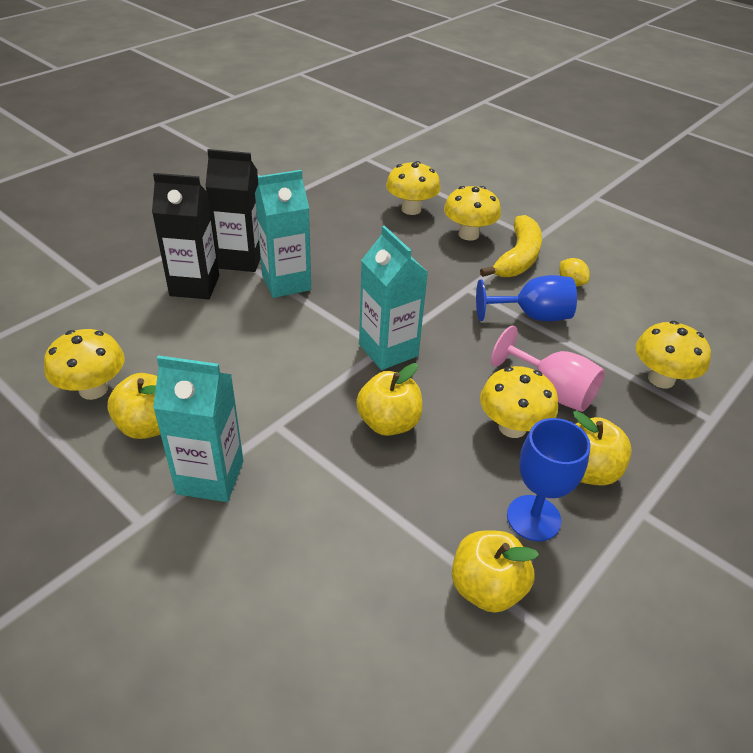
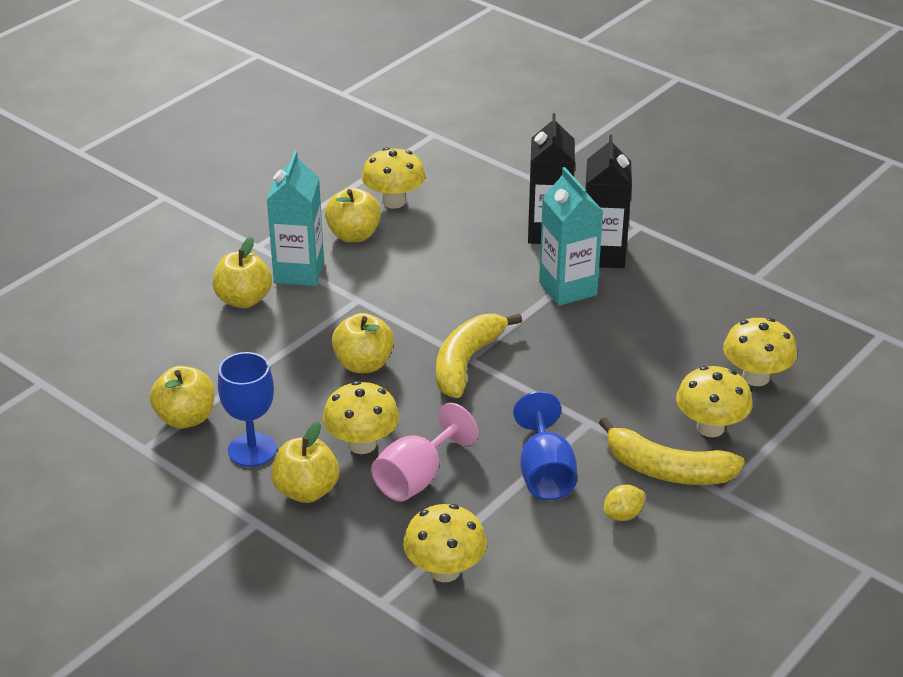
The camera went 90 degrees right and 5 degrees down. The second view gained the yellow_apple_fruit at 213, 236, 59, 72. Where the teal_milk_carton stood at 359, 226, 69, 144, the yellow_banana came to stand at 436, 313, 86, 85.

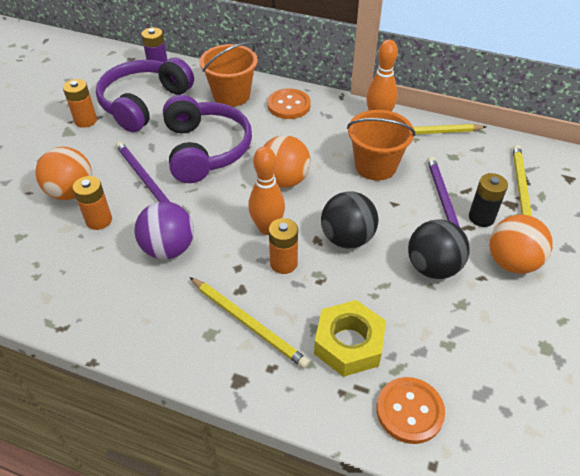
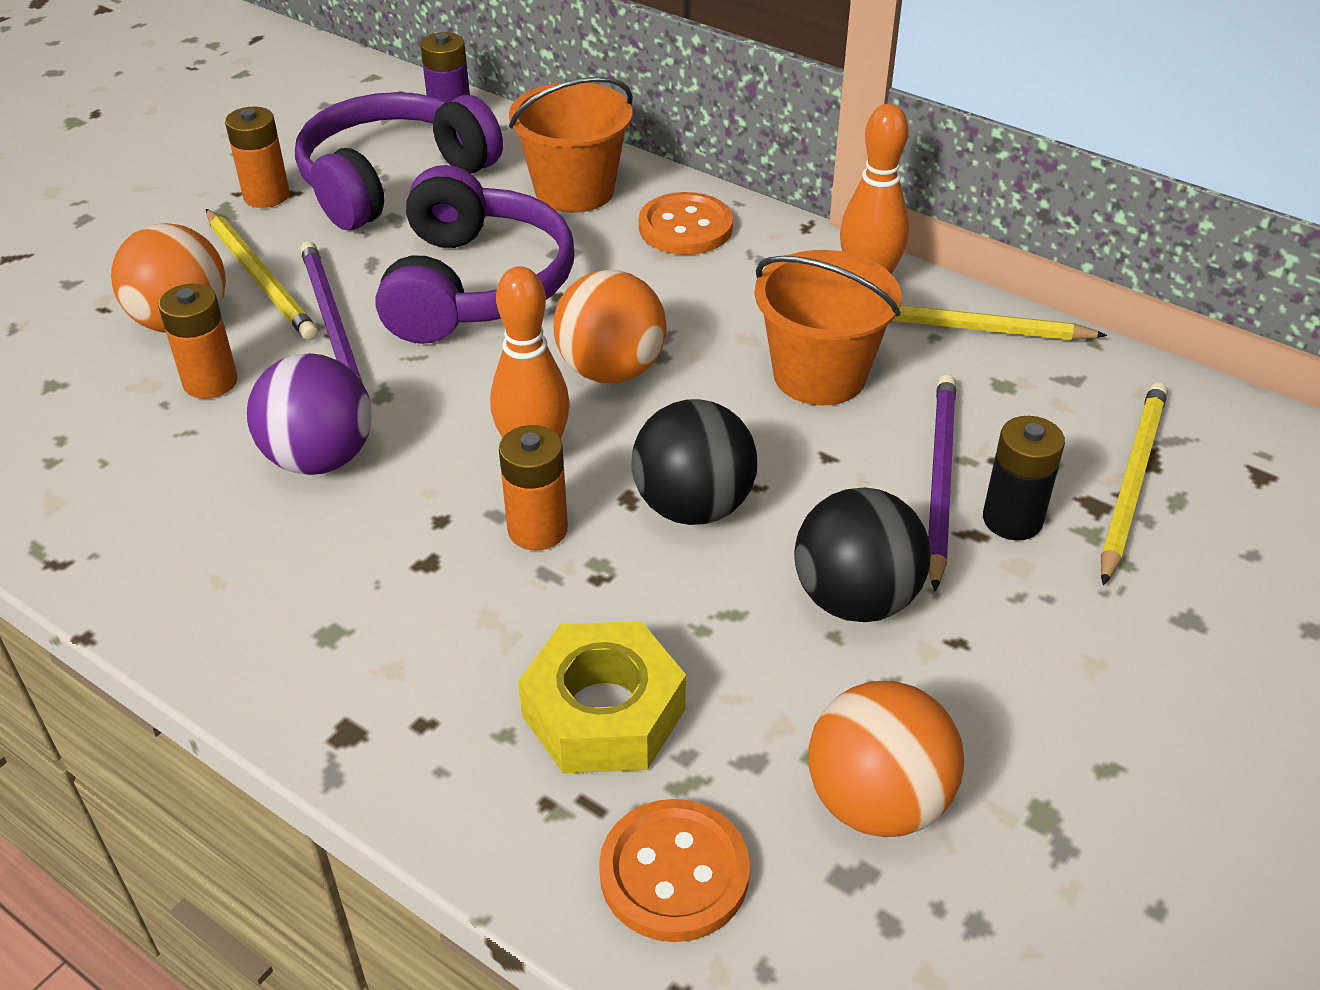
The camera went 15 degrees right and 5 degrees down. The yellow_wooden_pencil ended up elsewhere, having gone from 190, 277, 120, 91 to 206, 209, 112, 131. The orange_ball ended up elsewhere, having gone from 489, 214, 64, 60 to 808, 681, 156, 156.

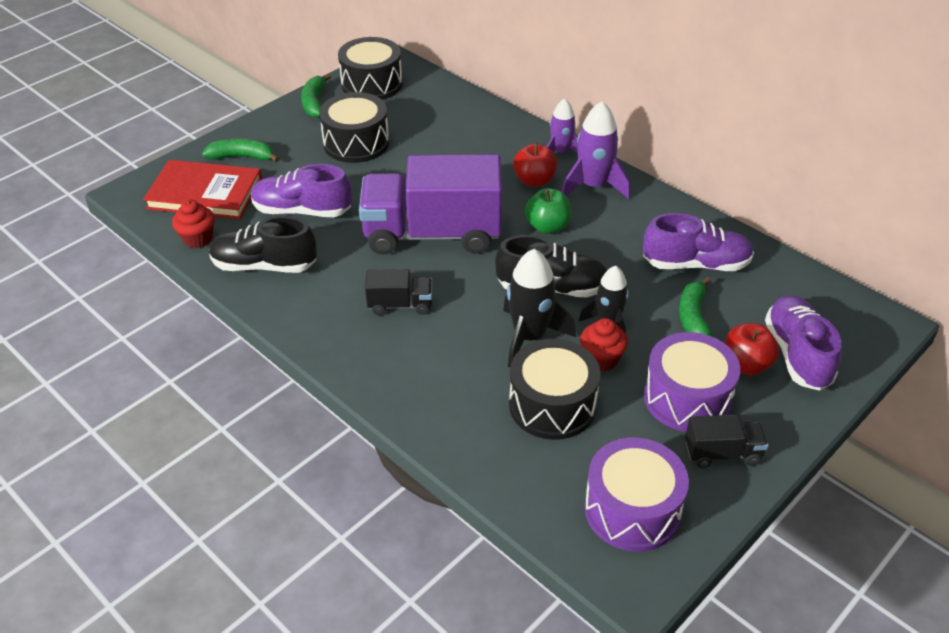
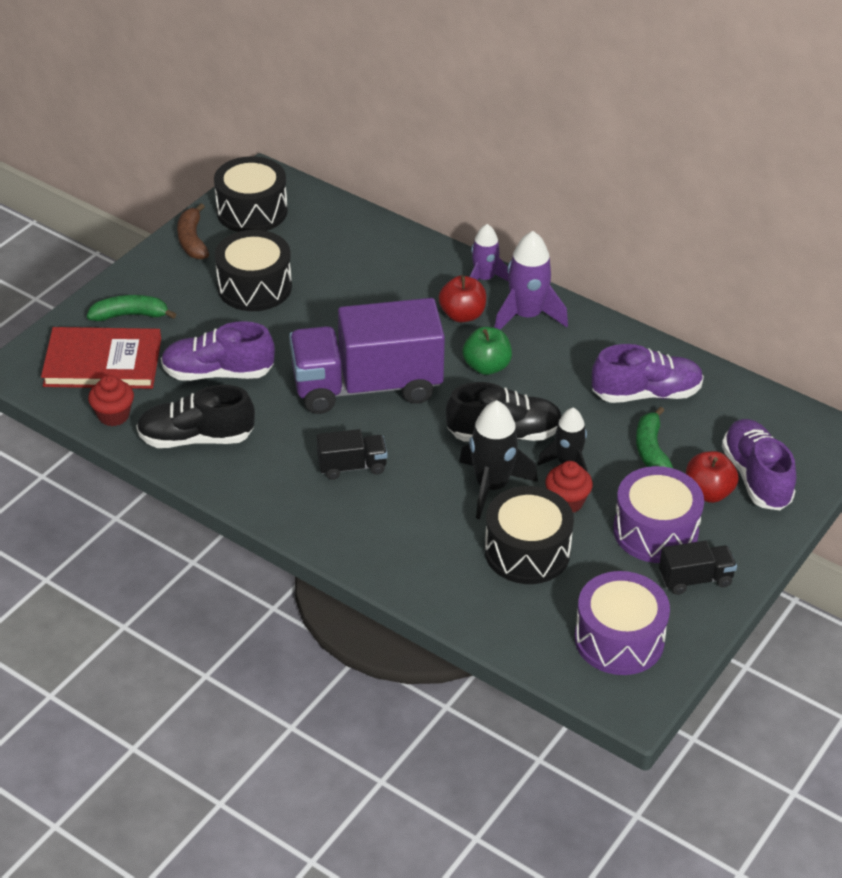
The camera went 10 degrees left and 0 degrees up. What was the leaf-green_banana at 301, 74, 30, 44 turned into the dark_brown_banana at 177, 203, 32, 57.

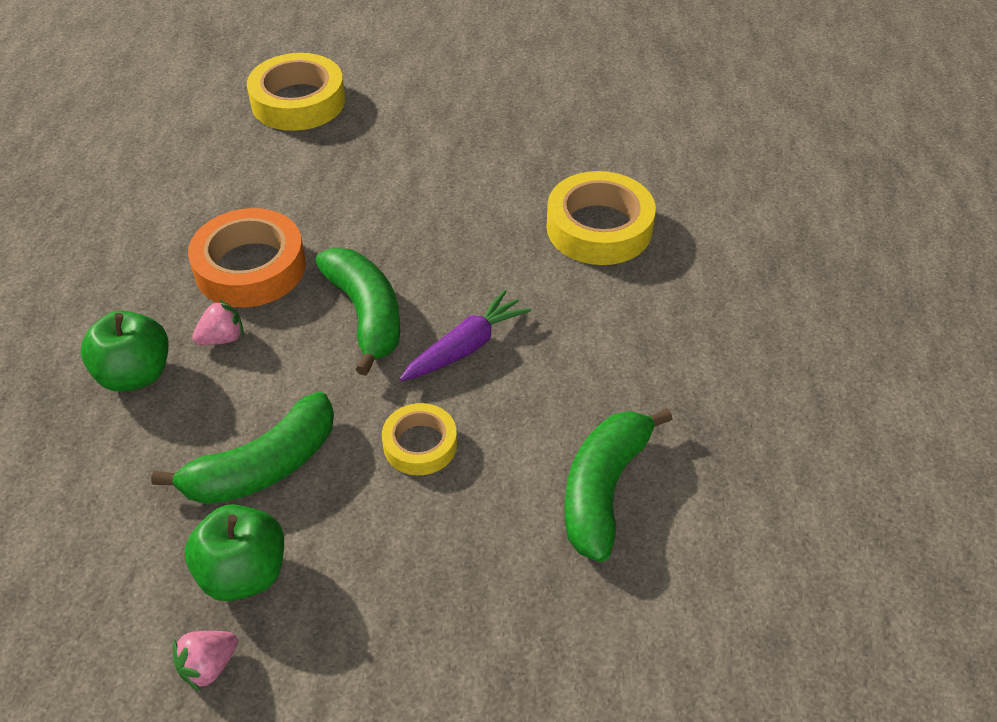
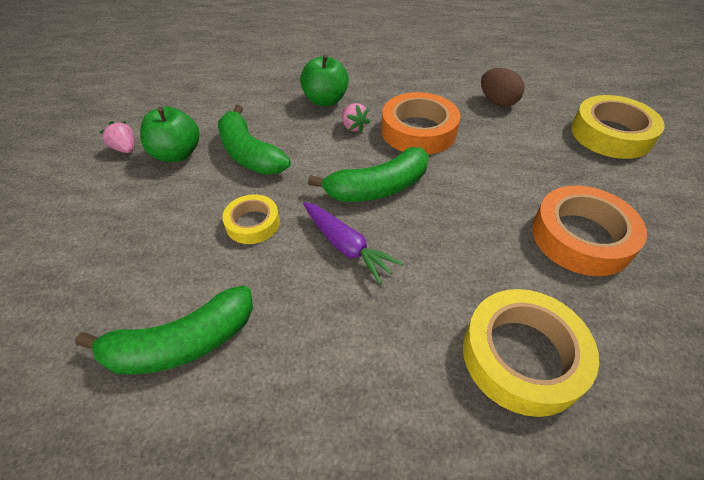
The camera went 90 degrees right and 0 degrees up. The second view gained the dark_brown_egg at 481, 68, 43, 38. The second view gained the orange_sticky_tape at 532, 186, 115, 90. The leaf-green_banana at 564, 408, 109, 154 ended up facing another way, 135 degrees clockwise from before.

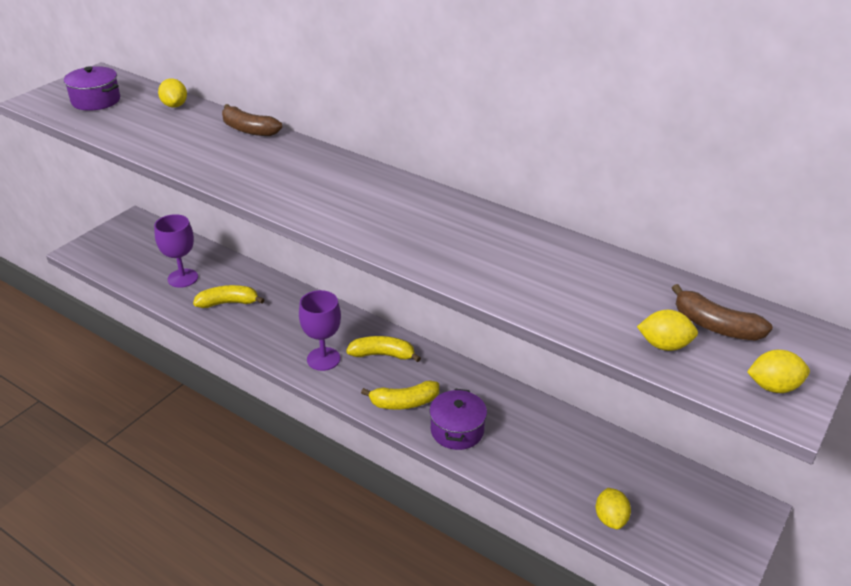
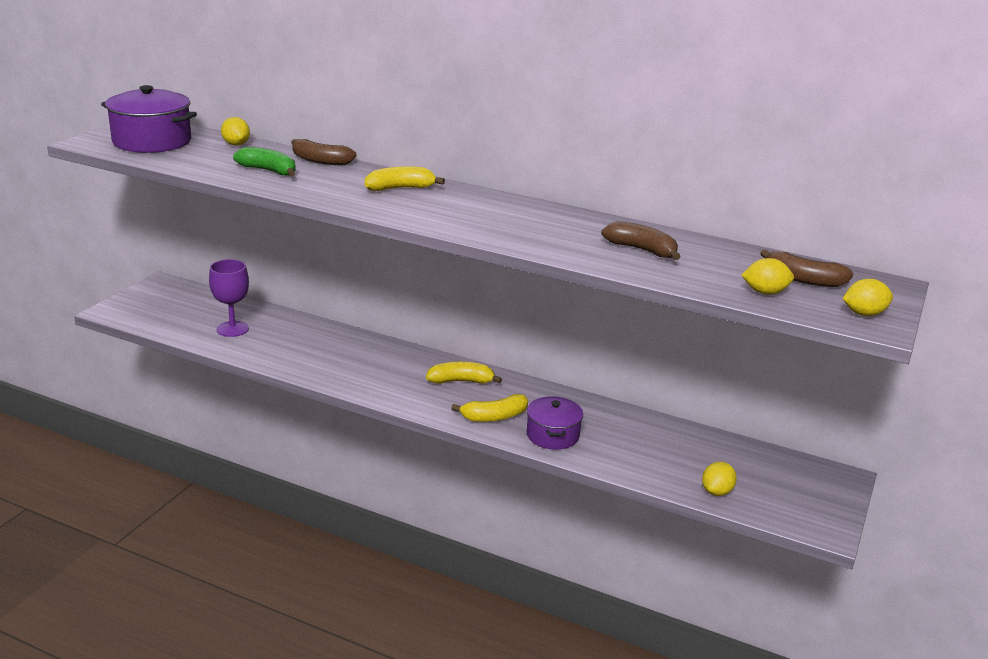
The camera went 10 degrees left and 10 degrees down. The second view lost the violet_chalice at 299, 290, 42, 81. The second view gained the leaf-green_banana at 233, 147, 63, 29. The second view gained the dark_brown_banana at 601, 221, 80, 39. The yellow_banana ended up elsewhere, having gone from 193, 285, 72, 23 to 365, 166, 80, 25. The yellow_lemon at 596, 488, 35, 41 ended up facing another way, 45 degrees clockwise from before. The size of the violet_stockpot at 64, 66, 56, 45 changed by a factor of 1.57.

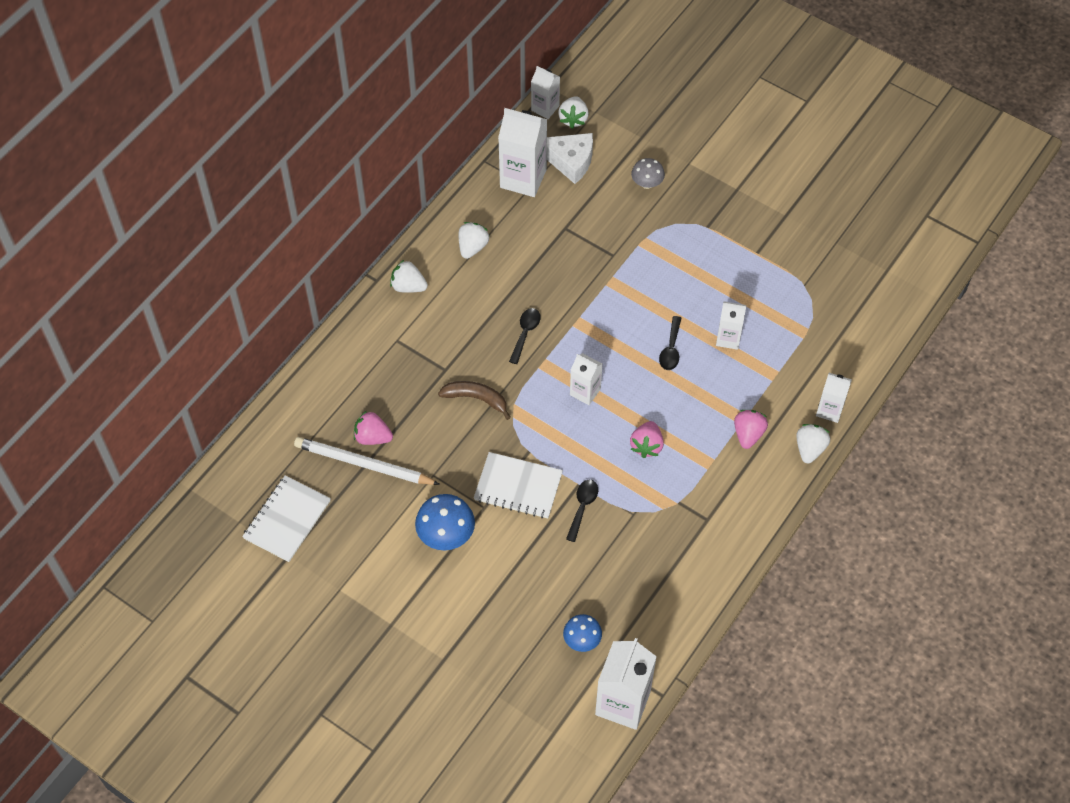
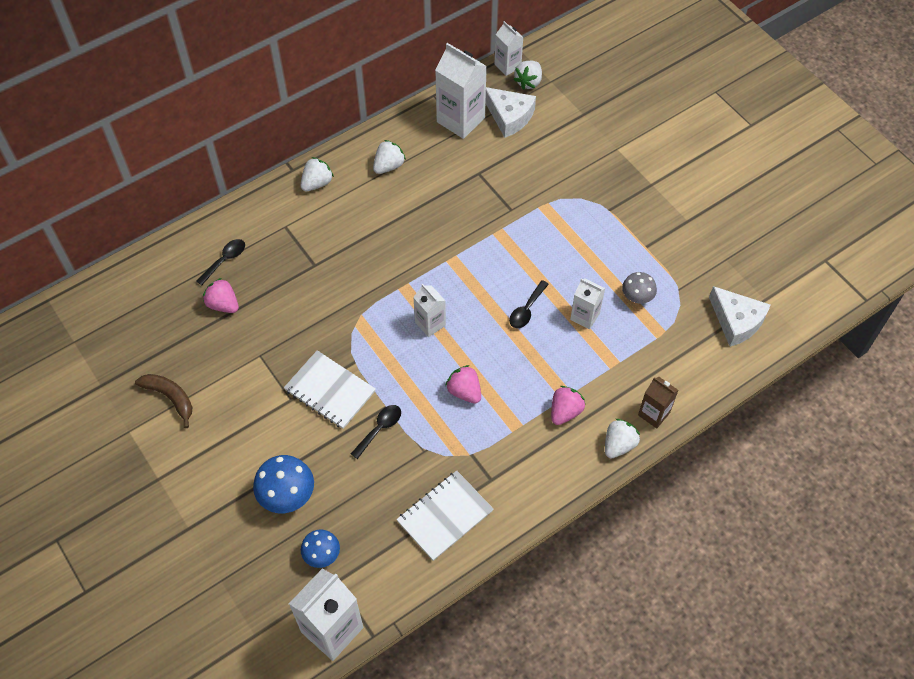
The camera went 20 degrees right and 0 degrees up. The second view lost the pure_white_wooden_pencil at 294, 437, 146, 48. The second view gained the pure_white_cheese_wedge at 709, 286, 62, 61. The pure_white_notebook ended up elsewhere, having gone from 242, 475, 89, 87 to 396, 470, 97, 91. The royal_blue_fungus ended up elsewhere, having gone from 415, 494, 60, 56 to 253, 455, 61, 58. The dark_brown_banana ended up elsewhere, having gone from 438, 381, 73, 39 to 135, 374, 57, 54. The black_teaspoon ended up elsewhere, having gone from 509, 308, 32, 56 to 196, 239, 49, 46. The ash-grey_fungus ended up elsewhere, having gone from 631, 158, 34, 31 to 622, 272, 35, 32. What was the pure_white_milk_carton at 816, 373, 36, 50 turned into the dark_brown_milk_carton at 638, 377, 40, 52. The pure_white_berry at 390, 259, 38, 34 ended up facing another way, 90 degrees clockwise from before. The pink_berry at 630, 421, 34, 37 ended up facing another way, 105 degrees clockwise from before.

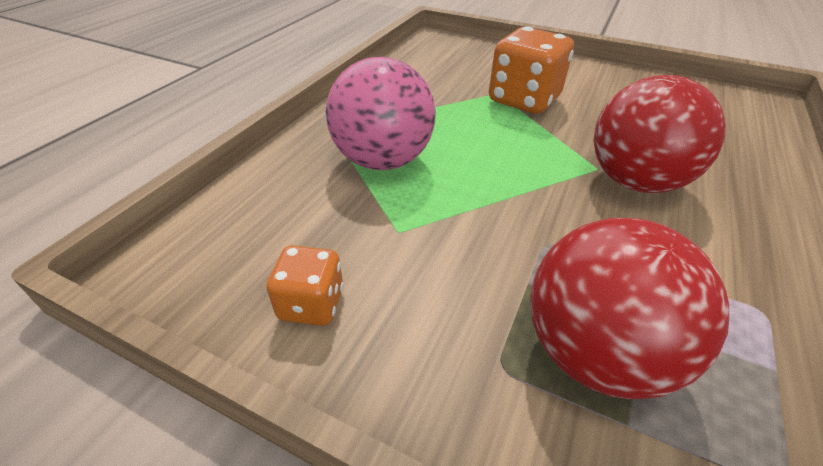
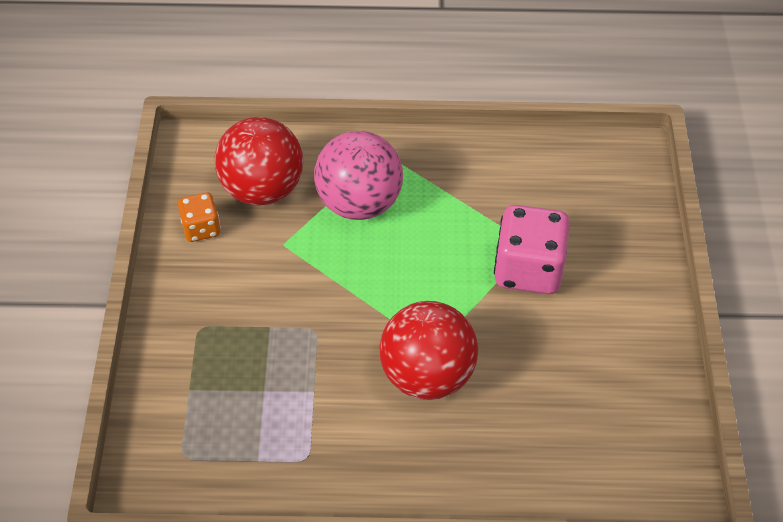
The camera went 65 degrees right and 10 degrees up. The scarlet_ball ended up elsewhere, having gone from 530, 218, 199, 181 to 215, 117, 88, 88. What was the orange_game_die at 489, 27, 85, 87 turned into the pink_game_die at 494, 205, 76, 89.

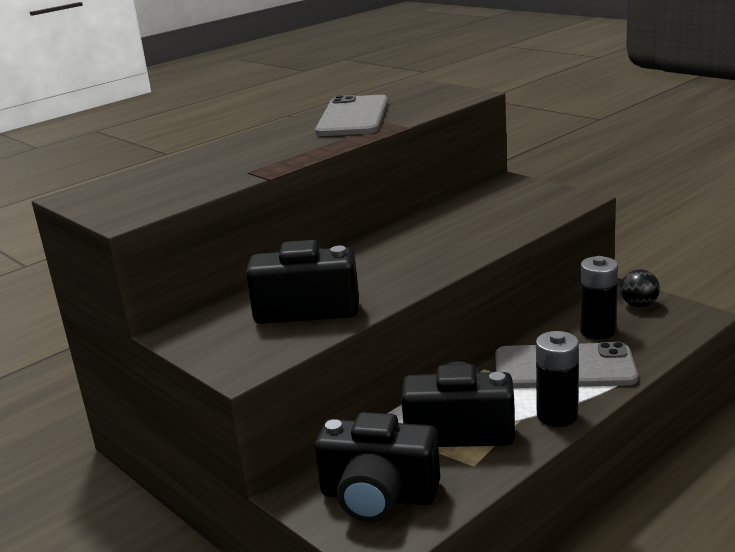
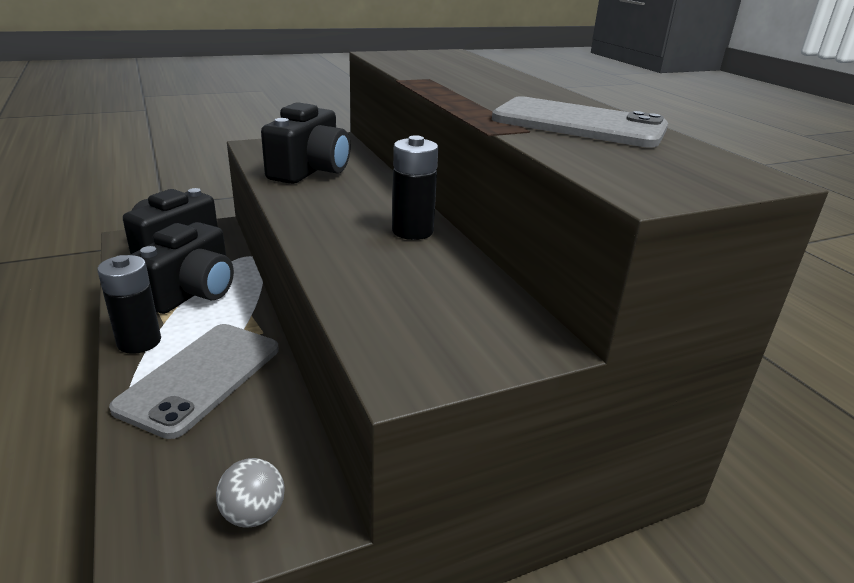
The camera went 105 degrees right and 5 degrees up. The black_AA_battery ended up elsewhere, having gone from 580, 256, 38, 83 to 392, 135, 46, 105. What was the black_ball at 620, 269, 40, 39 turned into the ash-grey_ball at 216, 458, 69, 70.

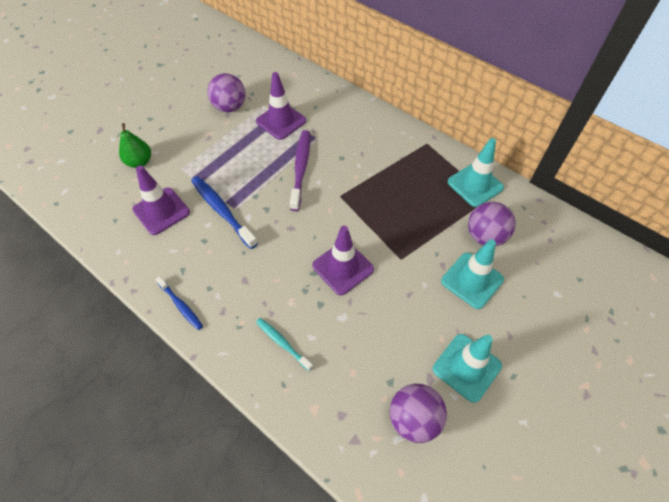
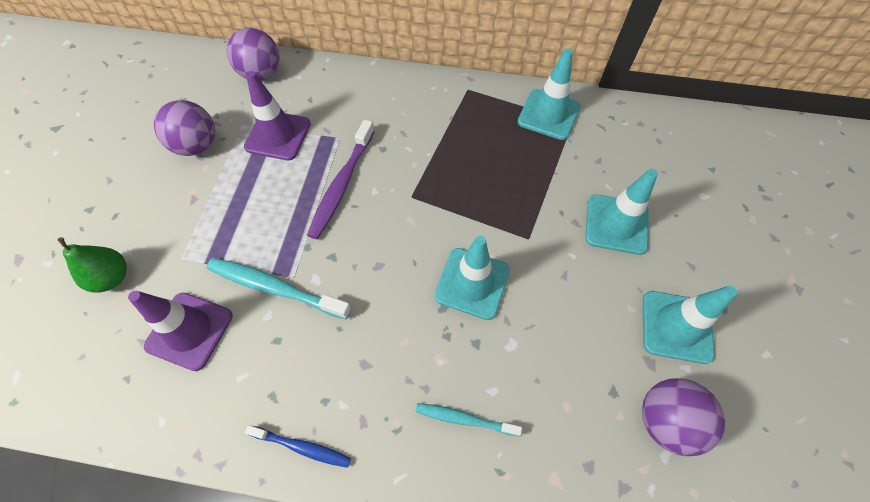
The camera went 30 degrees left and 5 degrees up. The violet_ball ended up elsewhere, having gone from 468, 202, 47, 44 to 227, 28, 53, 52. What was the royal_blue_dental_brush at 191, 176, 67, 73 turned into the teal_dental_brush at 207, 258, 144, 62. What was the violet_traffic_cone at 312, 226, 62, 69 turned into the teal_traffic_cone at 434, 235, 76, 85. The violet_dental_brush at 290, 130, 20, 81 ended up facing another way, 135 degrees counterclockwise from before.

